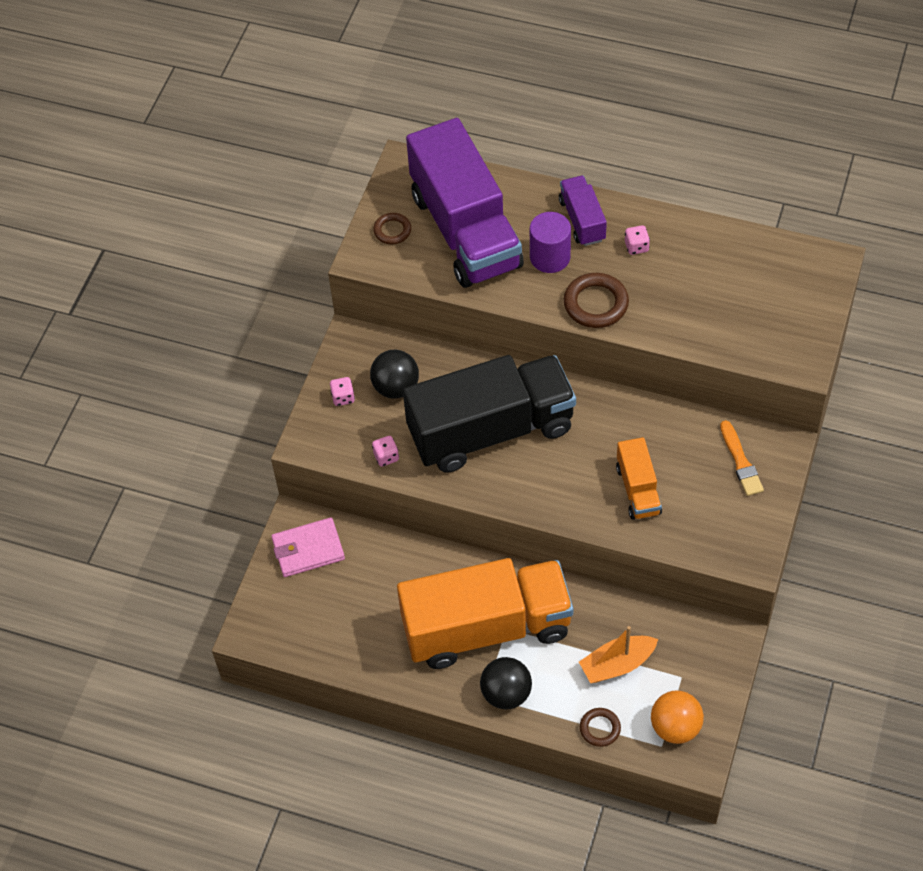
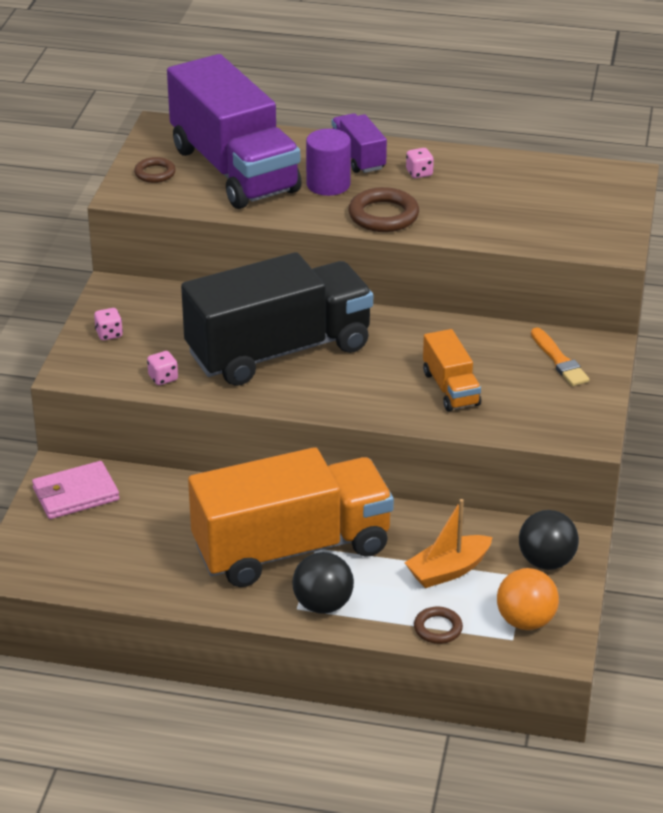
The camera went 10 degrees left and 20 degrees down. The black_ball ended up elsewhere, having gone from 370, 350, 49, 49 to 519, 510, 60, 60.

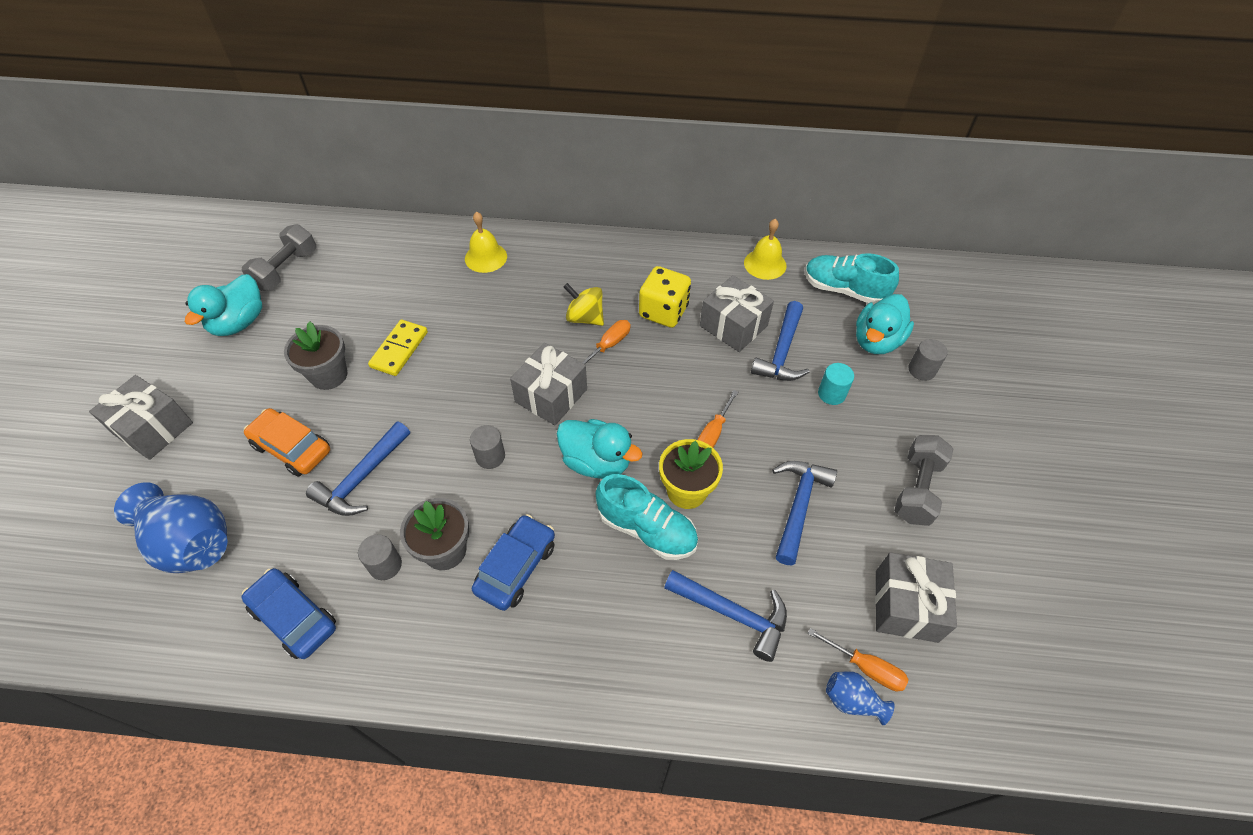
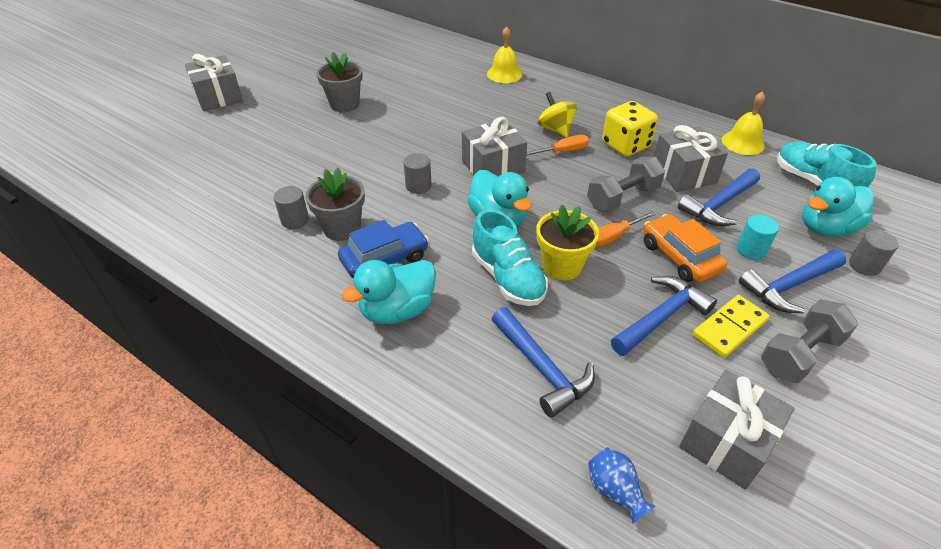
The camera went 30 degrees right and 10 degrees down. The second view lost the royal_blue_vase at 114, 482, 113, 91. The second view lost the royal_blue_car at 241, 568, 95, 91. The second view lost the orange_flat_screwdriver at 808, 628, 100, 63. The teal_duck ended up elsewhere, having gone from 185, 274, 77, 62 to 341, 260, 95, 64. The ash-grey_free_weight ended up elsewhere, having gone from 242, 224, 74, 67 to 587, 157, 78, 55. The orange_car ended up elsewhere, having gone from 244, 408, 86, 69 to 643, 214, 84, 68. The royal_blue_hammer ended up elsewhere, having gone from 306, 421, 104, 95 to 739, 249, 108, 65. The yellow_domino_tile ended up elsewhere, having gone from 368, 320, 60, 56 to 693, 295, 77, 63.

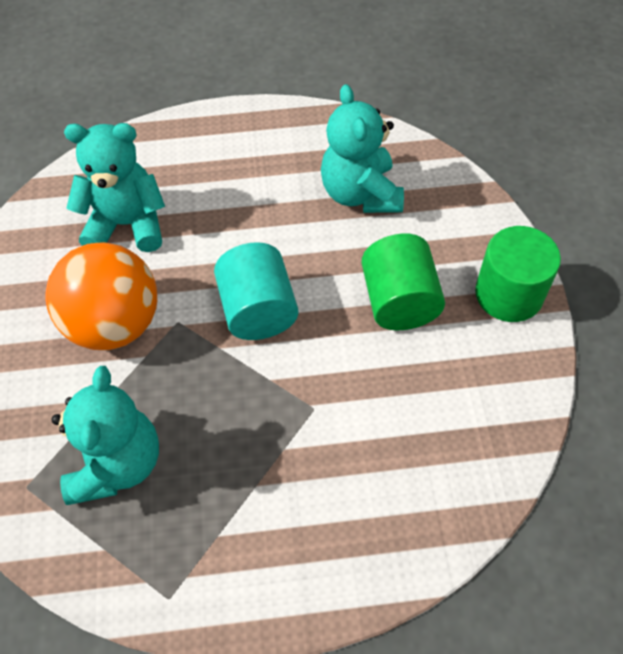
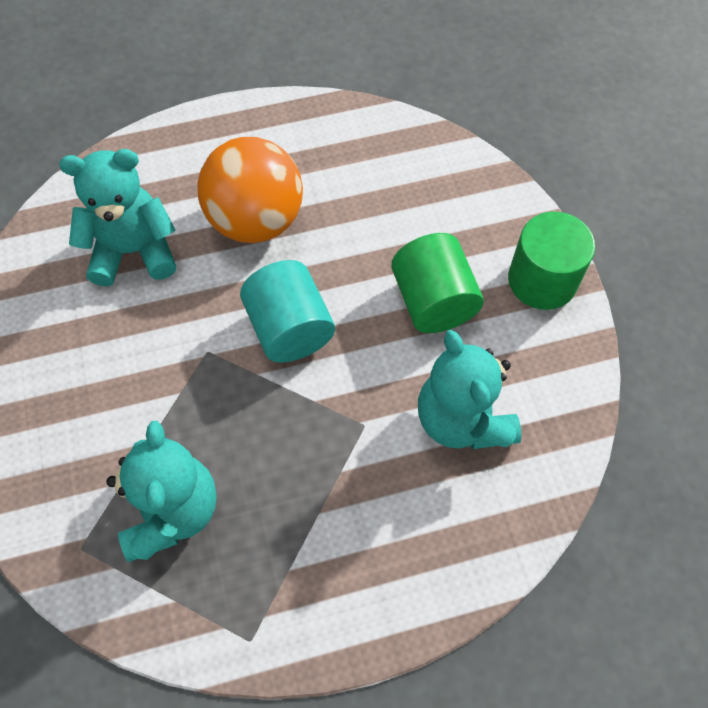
The camera went 10 degrees left and 5 degrees up. The orange_ball ended up elsewhere, having gone from 46, 242, 111, 108 to 197, 137, 106, 106. The teal_teddy ended up elsewhere, having gone from 321, 84, 83, 129 to 418, 330, 104, 119.

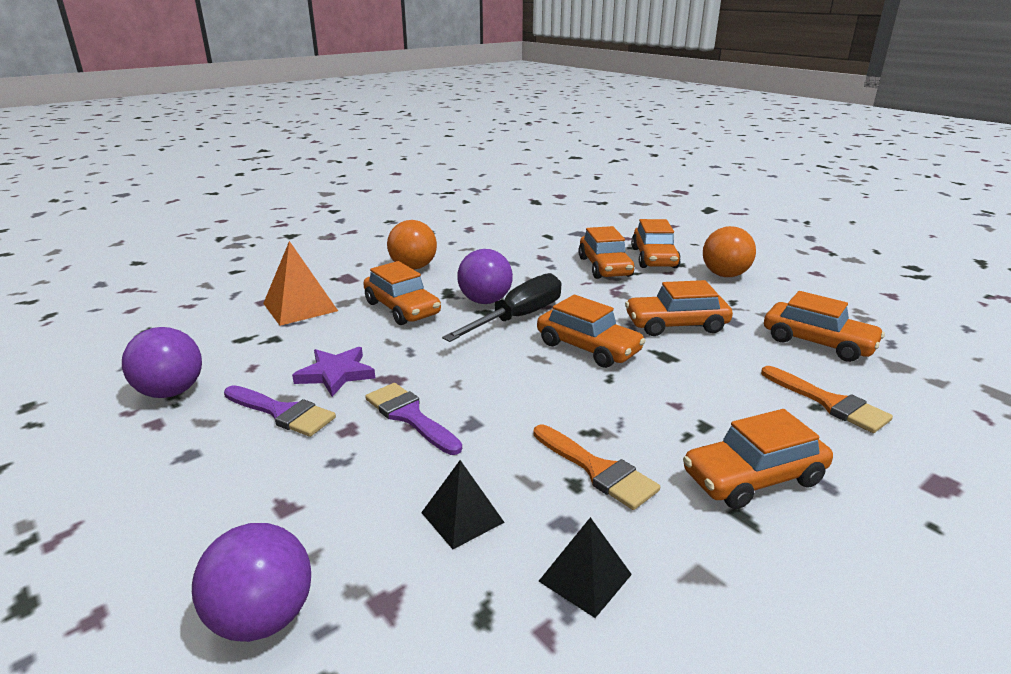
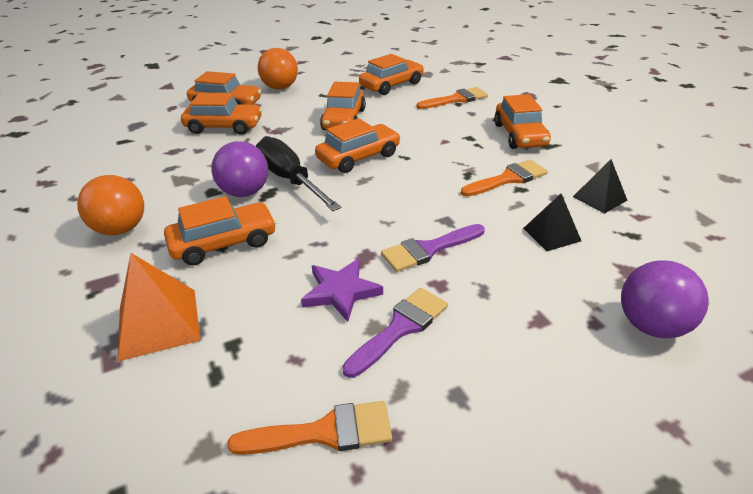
The camera went 75 degrees left and 10 degrees up. Where the violet_ball stood at 122, 327, 80, 71, the orange_brush came to stand at 227, 401, 165, 54.

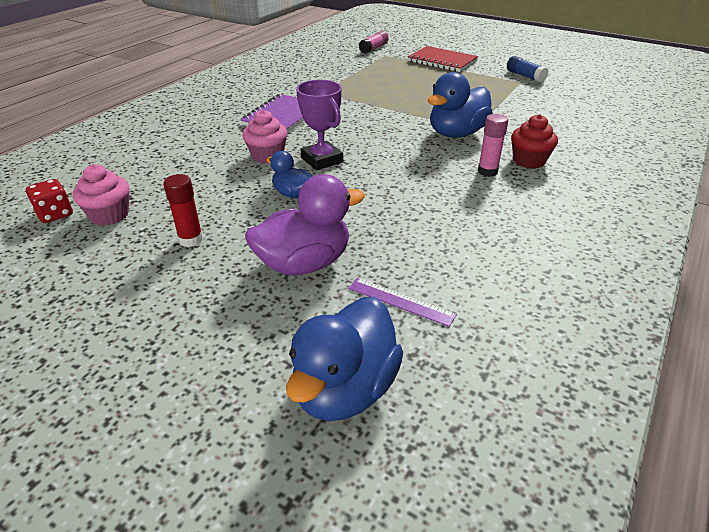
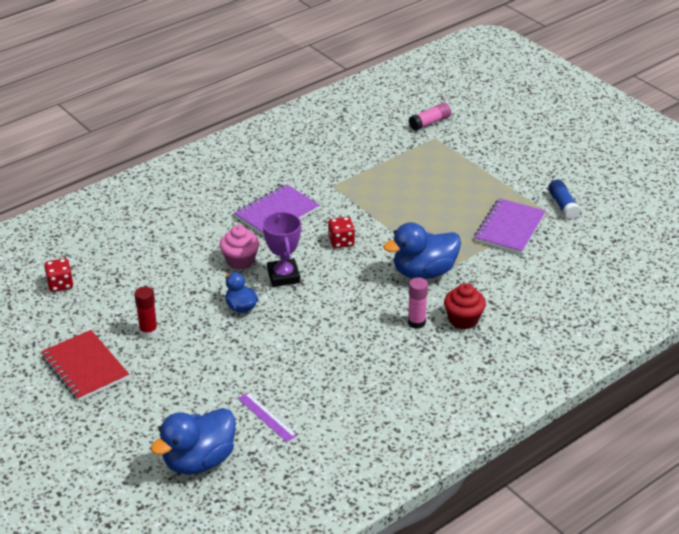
The camera went 20 degrees right and 0 degrees up. The second view lost the pink_fairy_cake at 73, 164, 56, 62. The second view lost the violet_duck at 245, 174, 120, 101. The second view gained the scarlet_game_die at 328, 217, 27, 31. The second view gained the violet_notebook at 474, 198, 72, 56. The scarlet_notebook ended up elsewhere, having gone from 408, 46, 70, 26 to 41, 330, 88, 71.

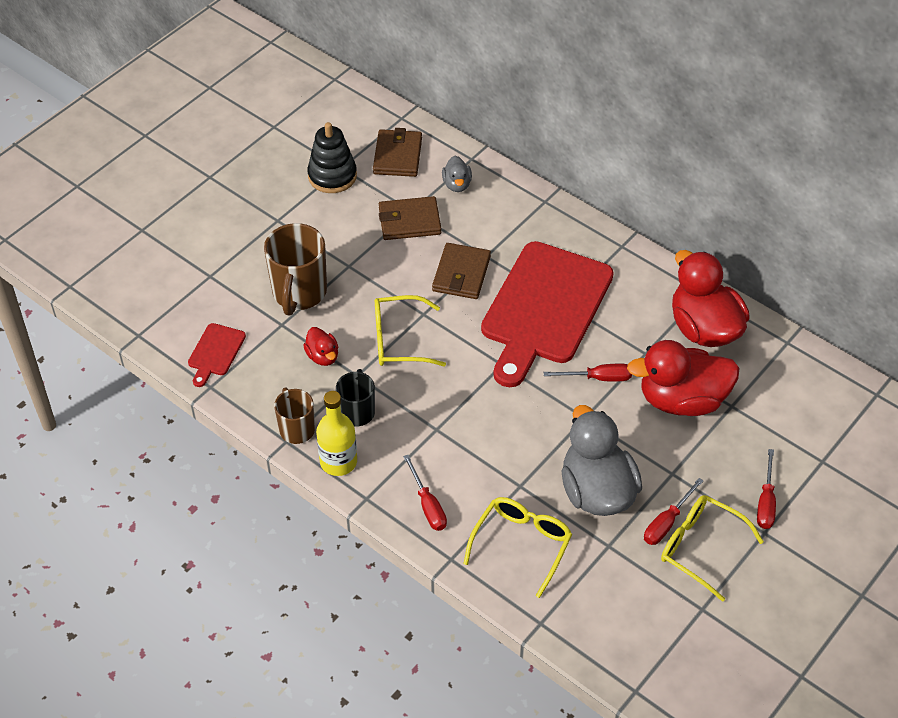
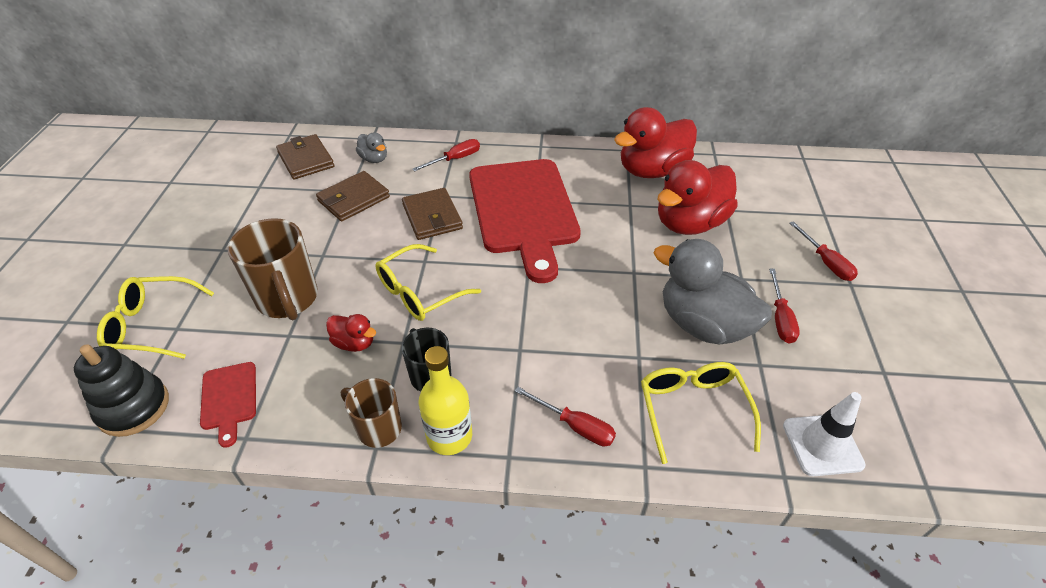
The camera went 35 degrees left and 5 degrees down. The second view gained the pure_white_traffic_cone at 783, 392, 83, 84. The black_ring_stacker ended up elsewhere, having gone from 307, 122, 50, 71 to 74, 345, 95, 92. The scarlet_flat_screwdriver ended up elsewhere, having gone from 544, 364, 88, 18 to 412, 139, 68, 32. The yellow_spectacles ended up elsewhere, having gone from 661, 495, 103, 107 to 97, 276, 117, 83. The scarlet_duck at 672, 250, 78, 97 ended up facing another way, 60 degrees counterclockwise from before.

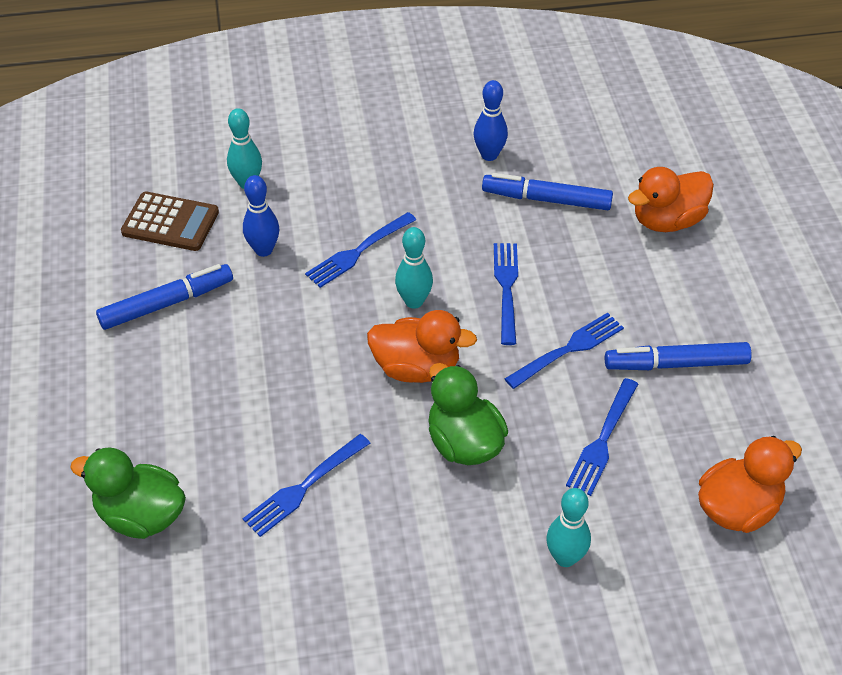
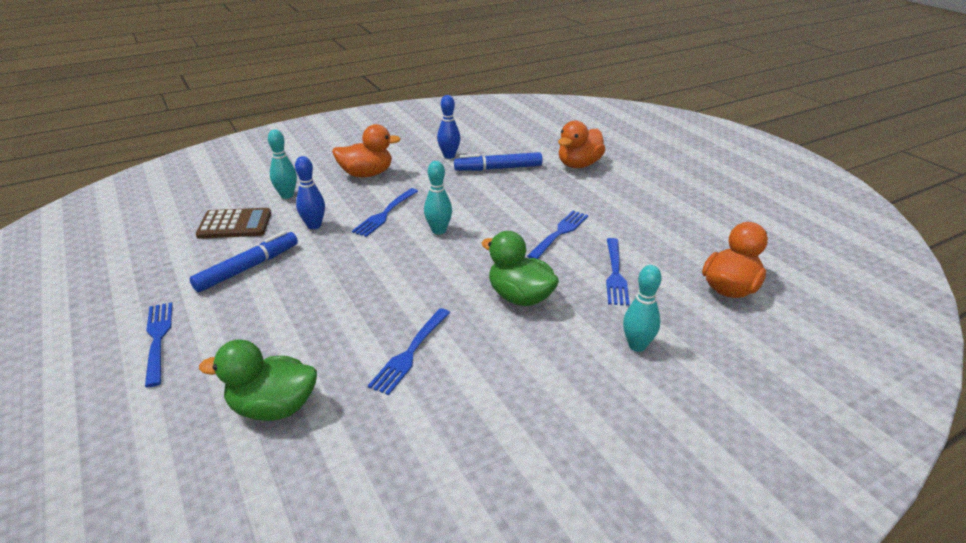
The camera went 20 degrees left and 15 degrees down. The second view lost the royal_blue_marker at 605, 342, 147, 28. The orange_duck ended up elsewhere, having gone from 367, 310, 110, 73 to 332, 124, 69, 53. The royal_blue_fork ended up elsewhere, having gone from 494, 243, 24, 102 to 145, 302, 28, 85.

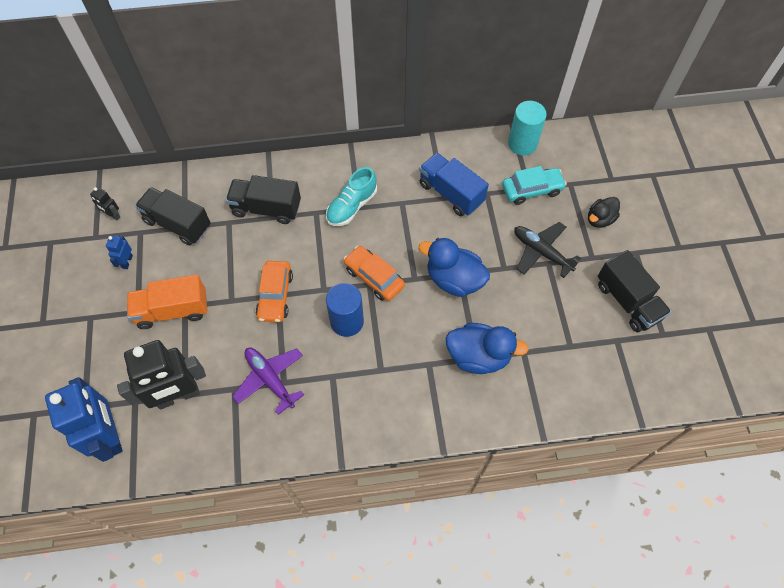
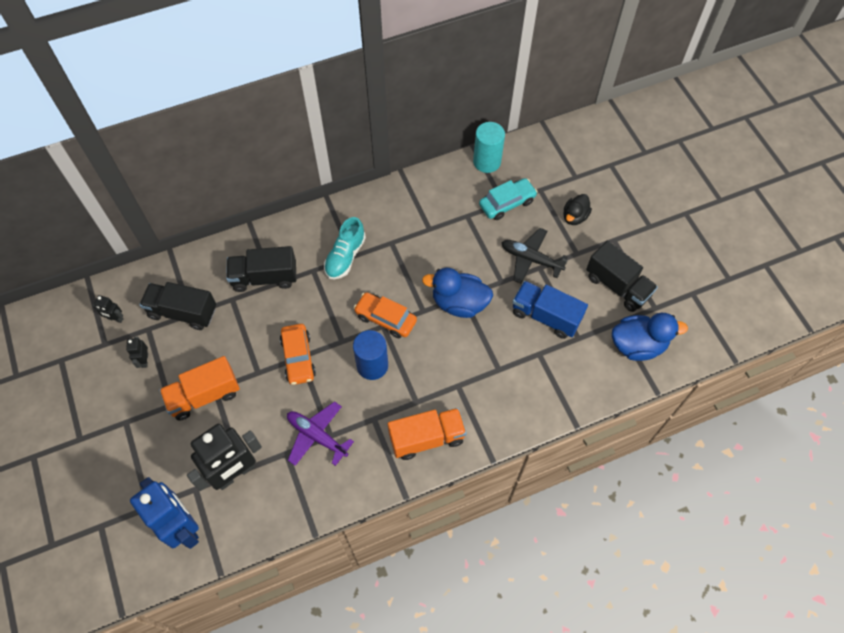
The camera went 15 degrees left and 0 degrees up. The second view gained the orange_truck at 388, 408, 79, 52. The royal_blue_truck ended up elsewhere, having gone from 419, 153, 70, 63 to 512, 281, 76, 58. The royal_blue_duck ended up elsewhere, having gone from 446, 323, 83, 51 to 612, 313, 76, 48. What was the royal_blue_toy_robot at 106, 235, 27, 34 turned into the black_toy_robot at 126, 337, 22, 31.

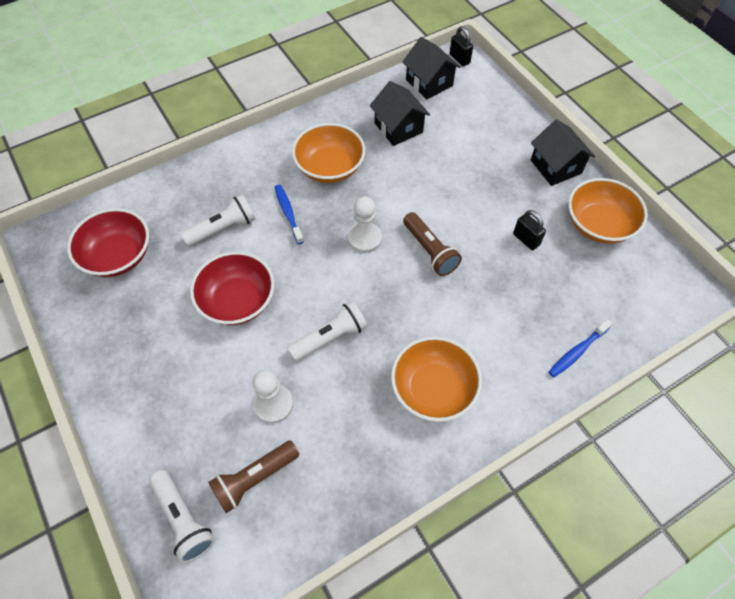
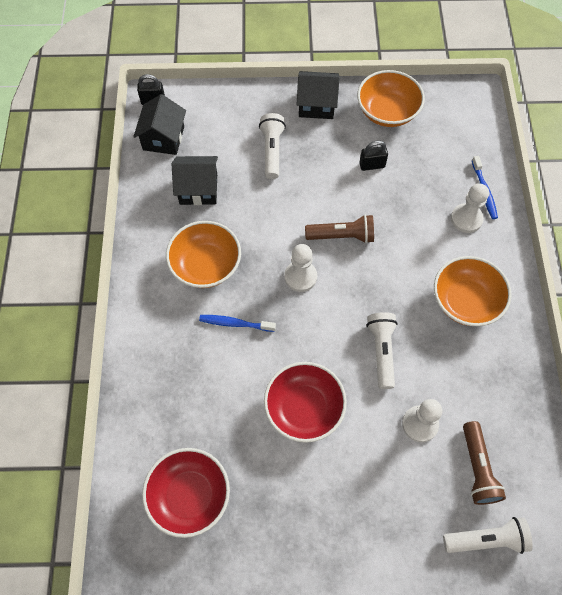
The camera went 60 degrees left and 5 degrees up. The second view gained the pure_white_chess_pawn at 451, 183, 38, 50. The pure_white_flashlight ended up elsewhere, having gone from 181, 195, 74, 51 to 259, 113, 27, 66. The black_cottage at 402, 37, 59, 62 ended up facing another way, 75 degrees counterclockwise from before.

